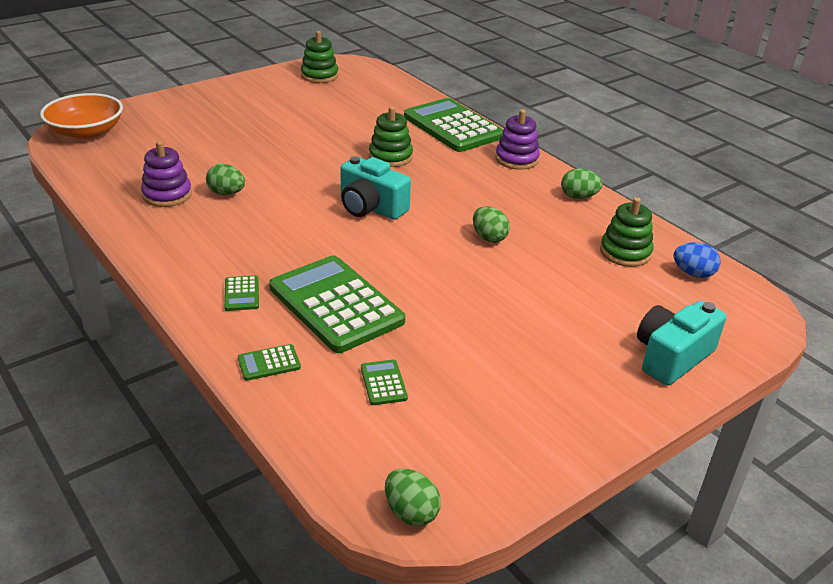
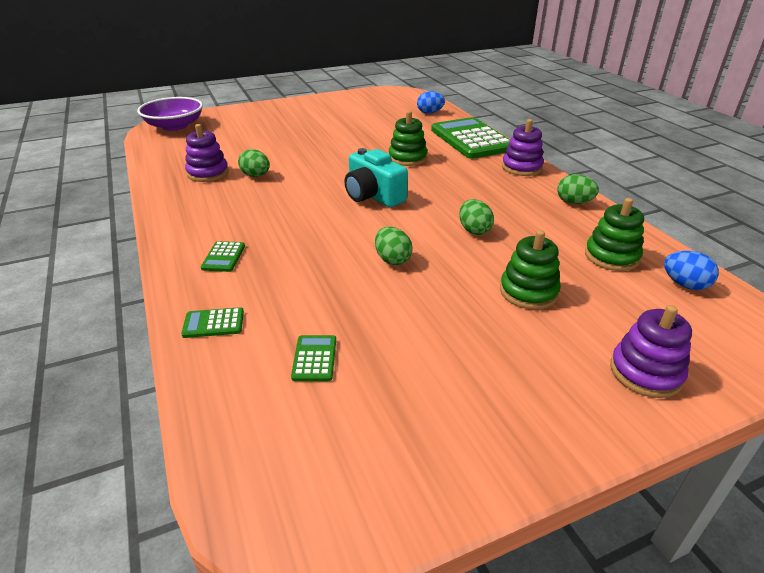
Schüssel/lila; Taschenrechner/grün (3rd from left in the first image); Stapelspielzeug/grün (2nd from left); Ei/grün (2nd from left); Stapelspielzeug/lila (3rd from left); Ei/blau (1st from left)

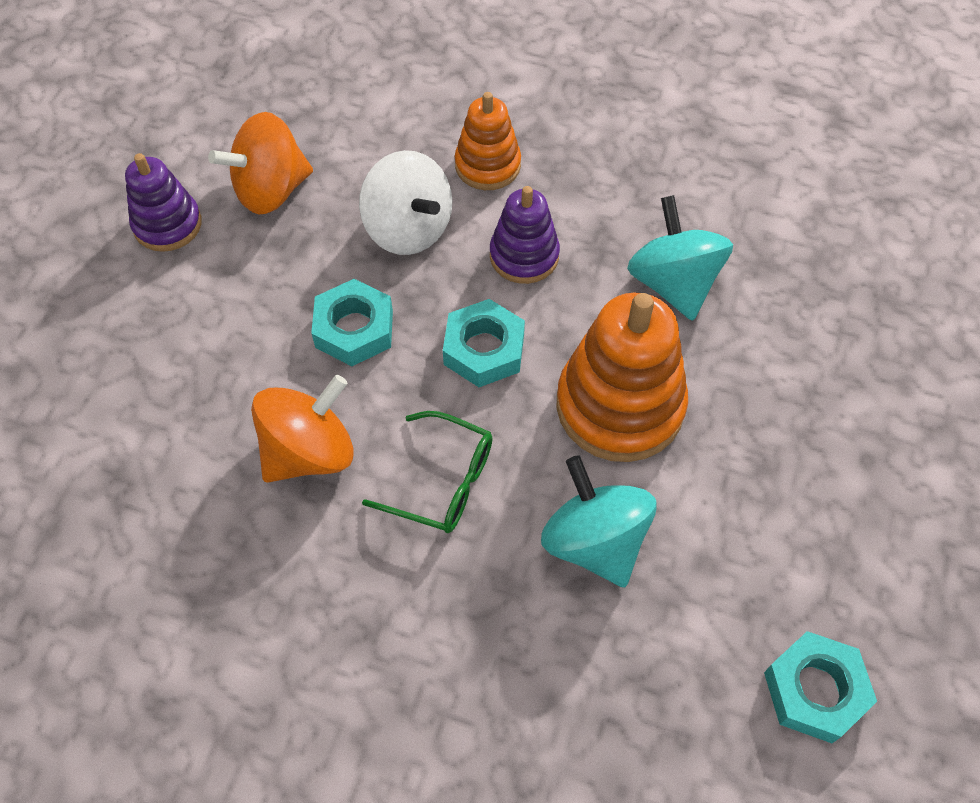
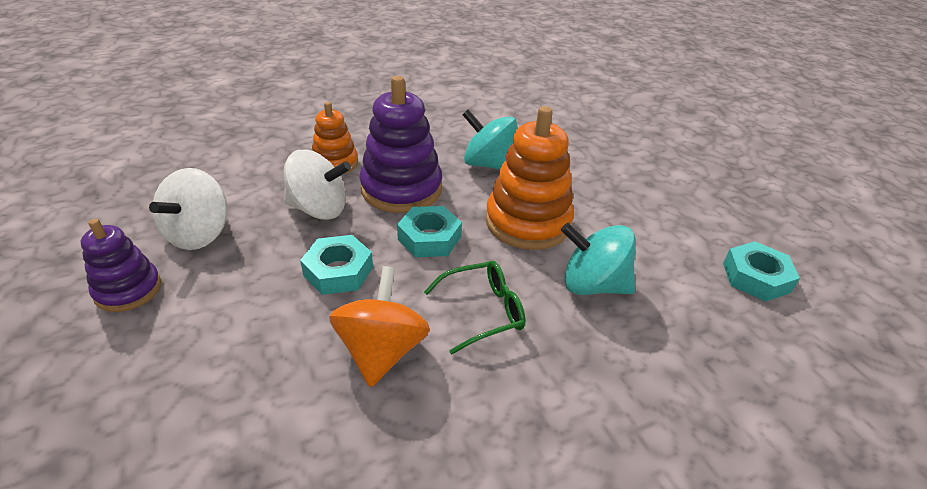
Kreisel/weiß (1st from left); Stapelspielzeug/lila (2nd from left)

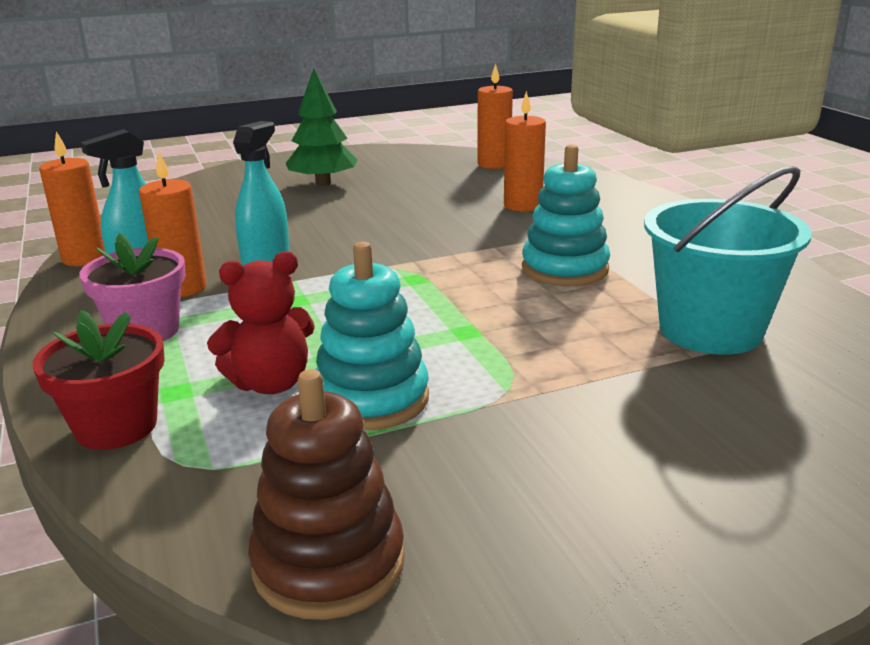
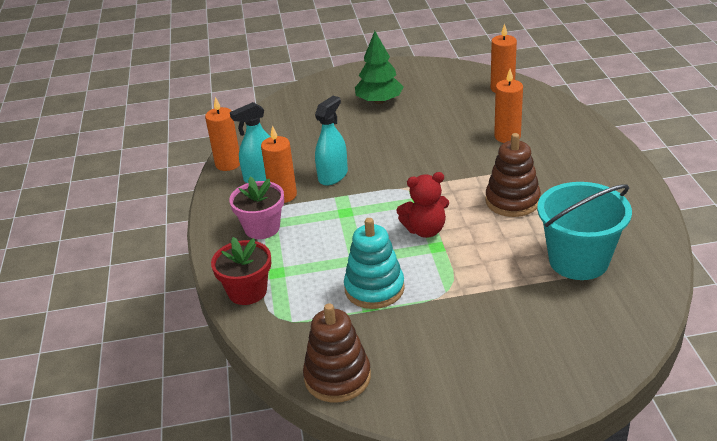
Teddybär/rot; Stapelspielzeug/braun (2nd from left)

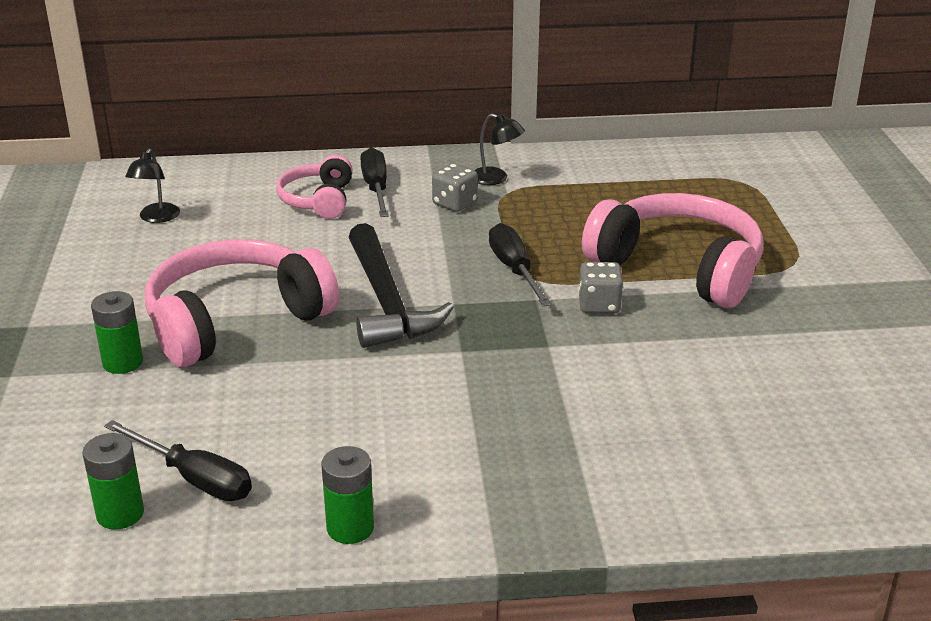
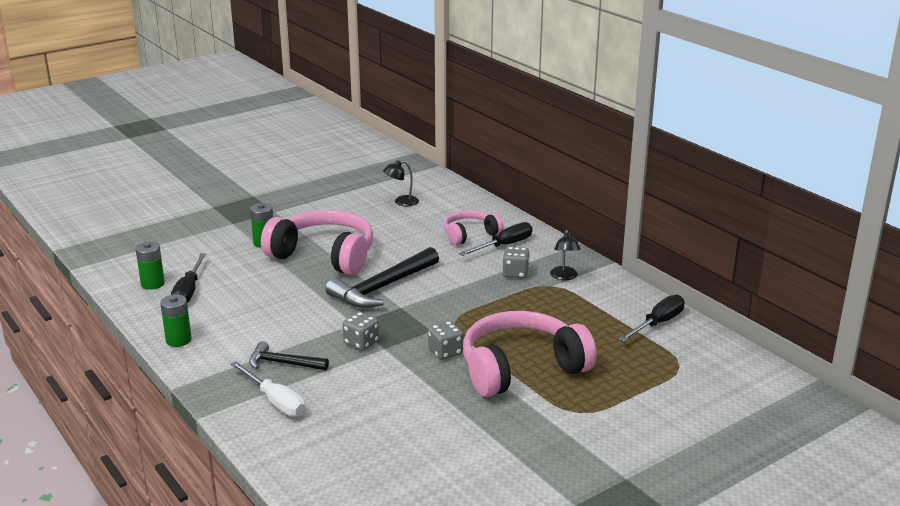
Schraubenzieher/schwarz (3rd from left); Kopfhörer/rosa (3rd from left); Schraubenzieher/weiß; Hammer/schwarz (1st from left); Spielwürfel/grau (1st from left)

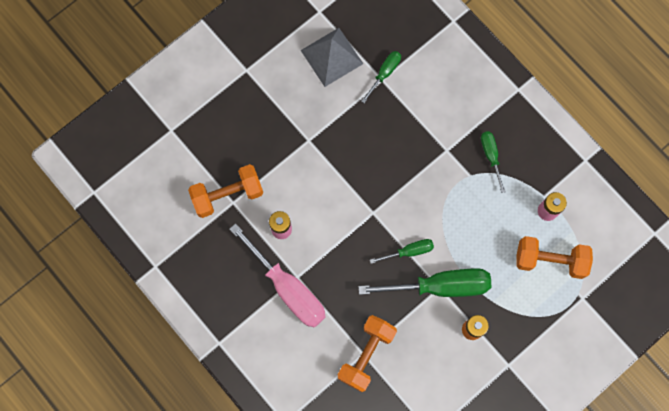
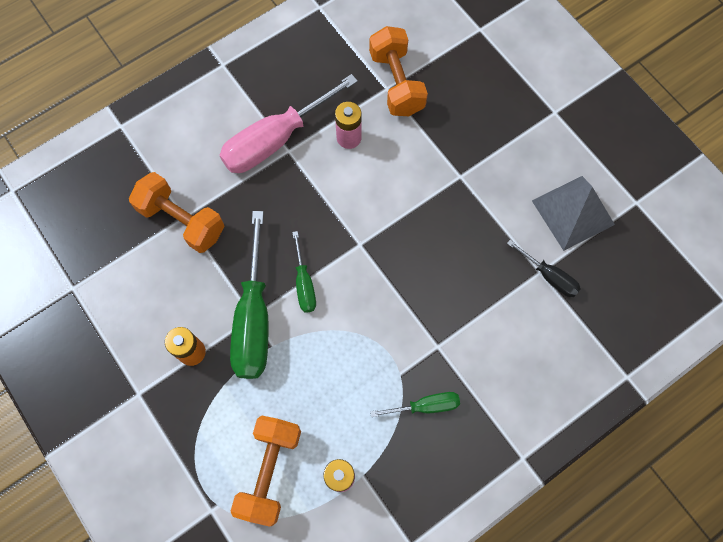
Schraubenzieher/schwarz

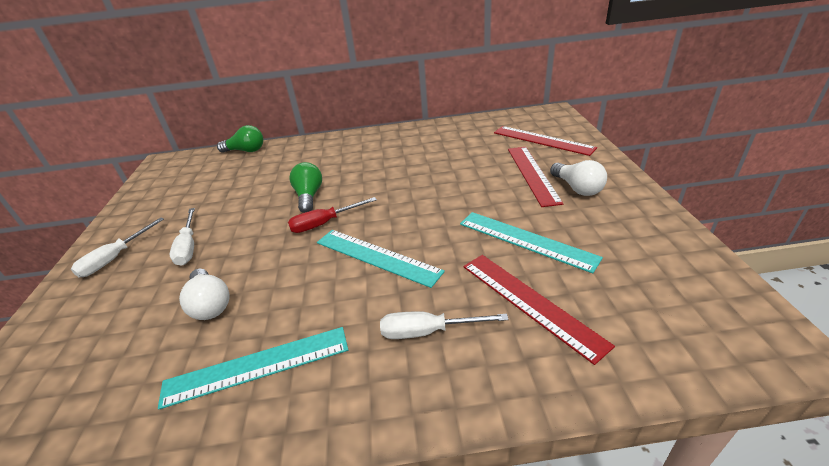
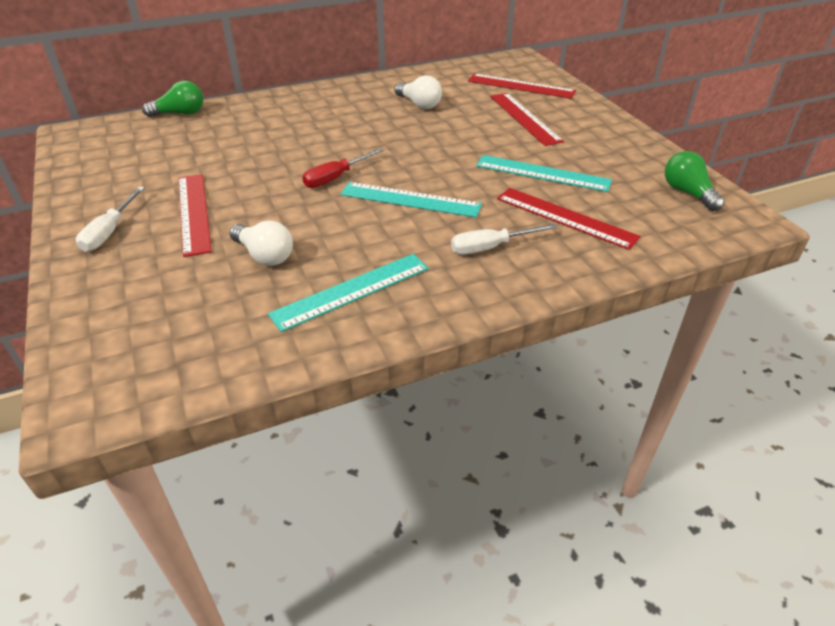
Lineal/rot (1st from left); Glühbirne/grün (2nd from left); Glühbirne/weiß (2nd from left)

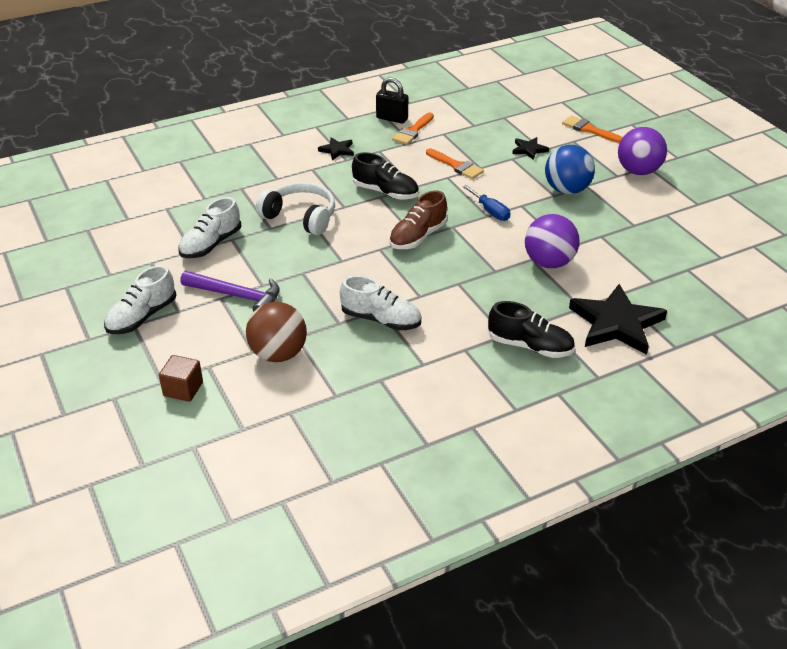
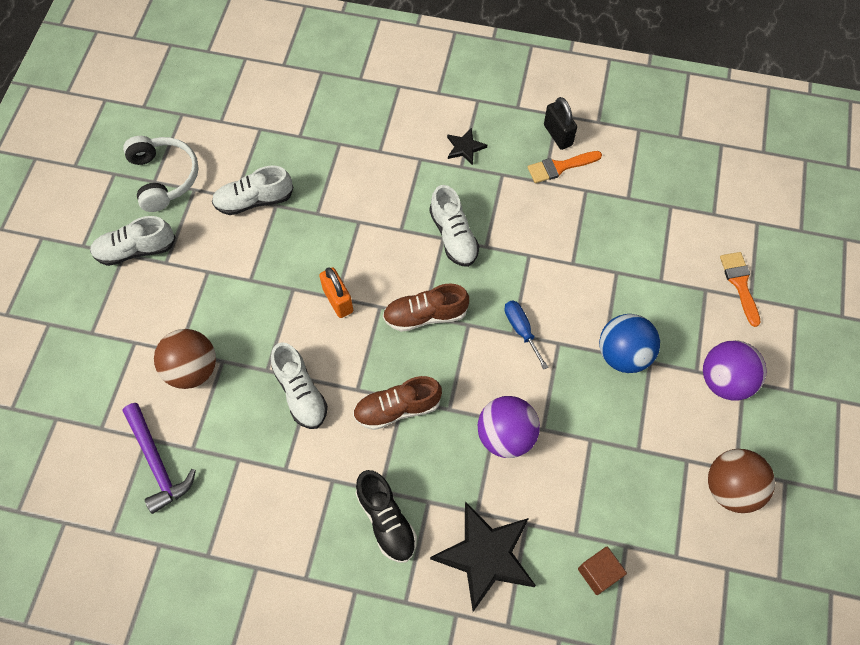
Kubus/braun; Hammer/lila; Kopfhörer/weiß; Schuh/weiß (4th from left); Pinsel/orange (2nd from left in the first image); Schraubenzieher/blau; Stern/schwarz (2nd from left in the first image); Vorhängeschloss/orange; Schuh/braun (1st from left); Ball/braun (2nd from left)

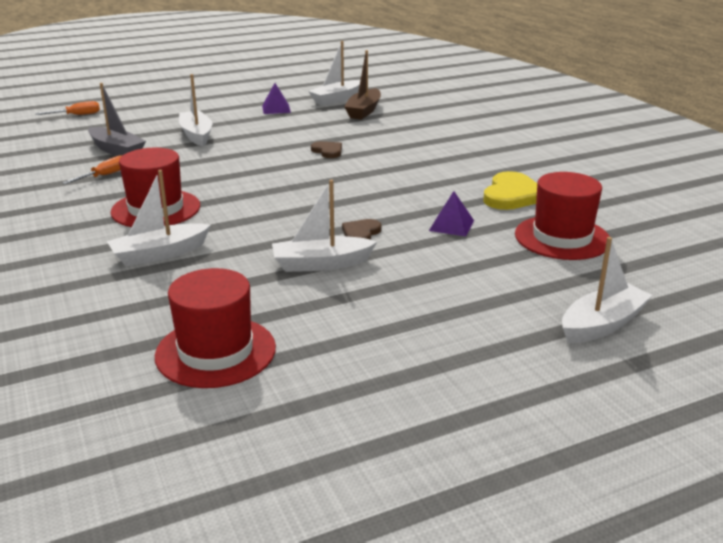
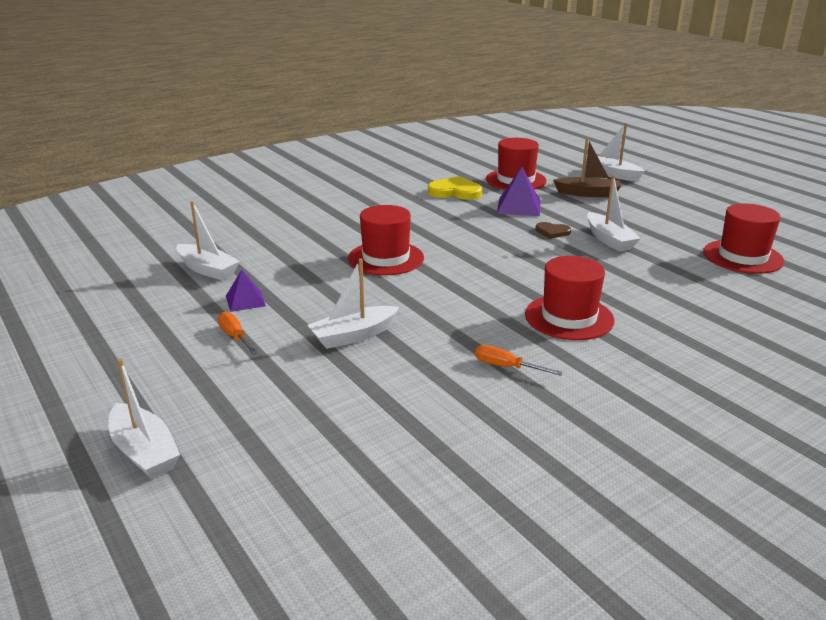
Schraubenzieher/orange (1st from left); Boot/grau; Boot/weiß (1st from left); Hut/rot (1st from left); Boot/braun; Pyramide/lila (2nd from left)

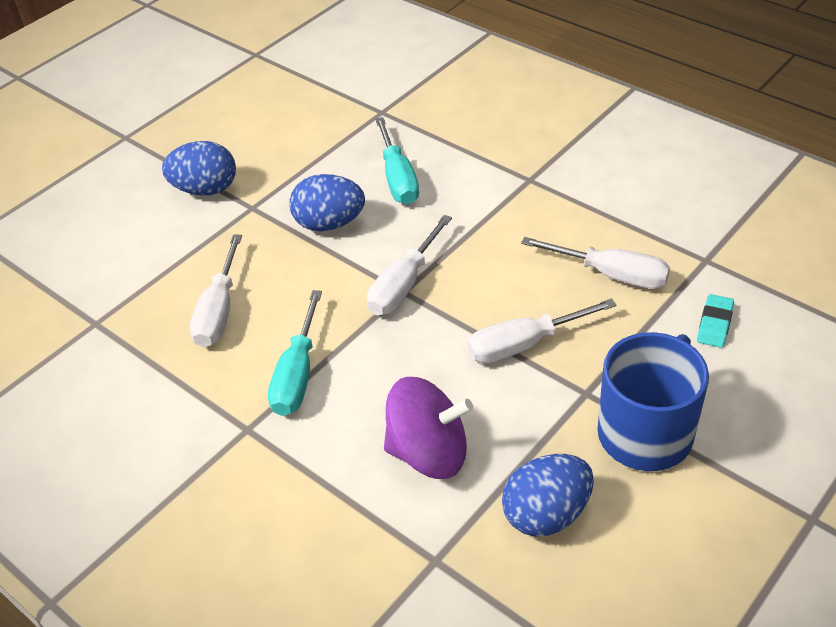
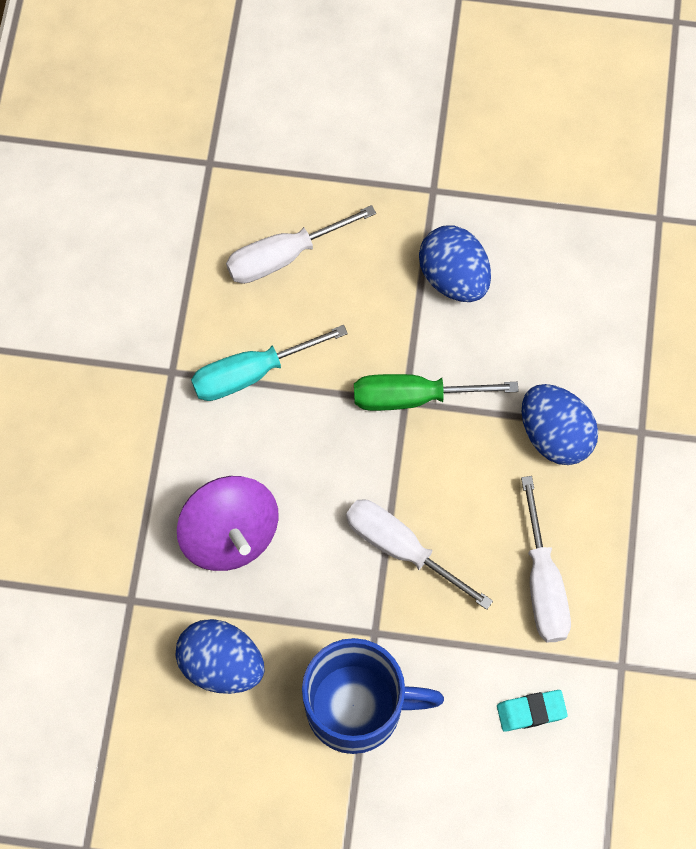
Ei/blau (3rd from left); Schraubenzieher/grün; Schraubenzieher/türkis (2nd from left in the first image)

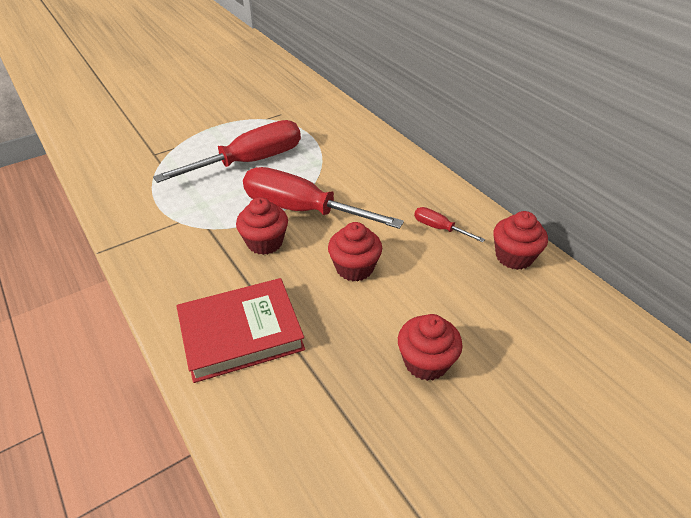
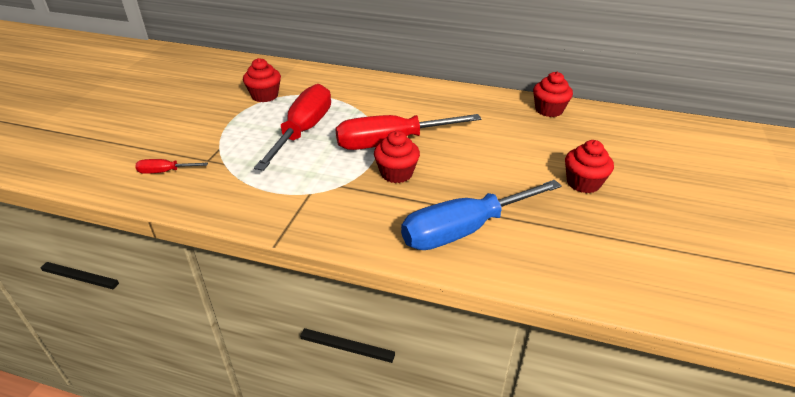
Schraubenzieher/blau; Muffin/rot (1st from left); Schraubenzieher/rot (1st from left)

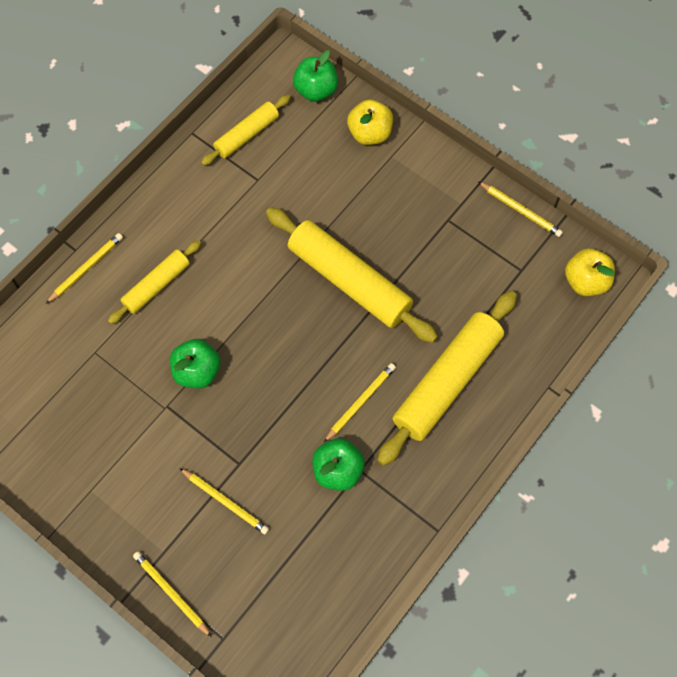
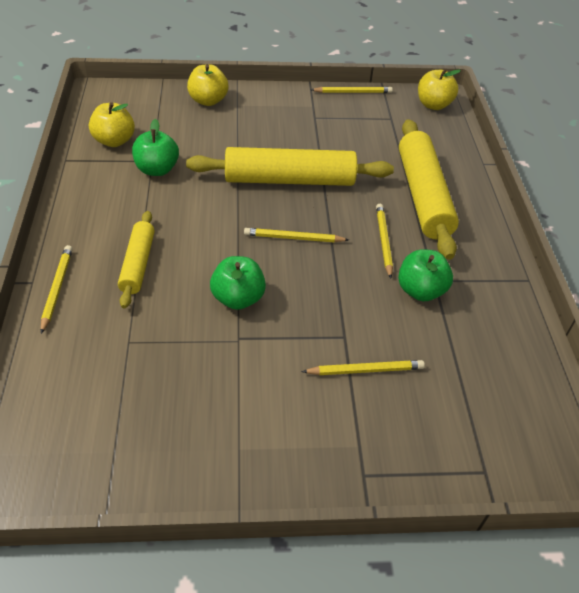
Bleistift/gelb (2nd from left); Apfel/gelb (1st from left); Apfel/grün (1st from left)

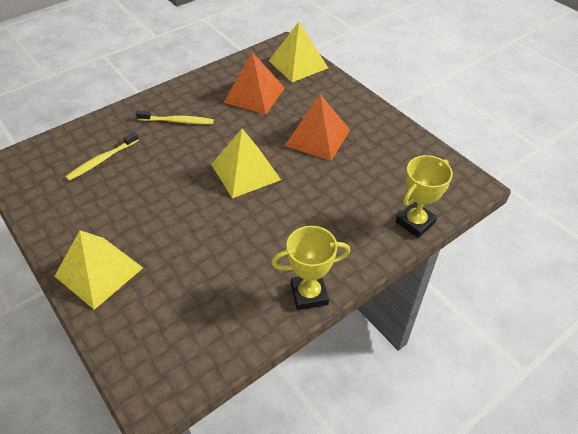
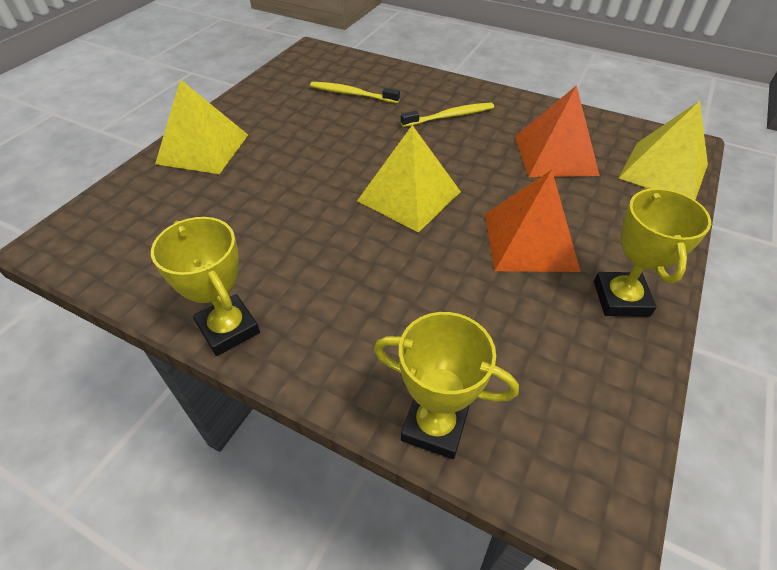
Zahnbürste/gelb (2nd from left); Pokal/gelb (3rd from left)

